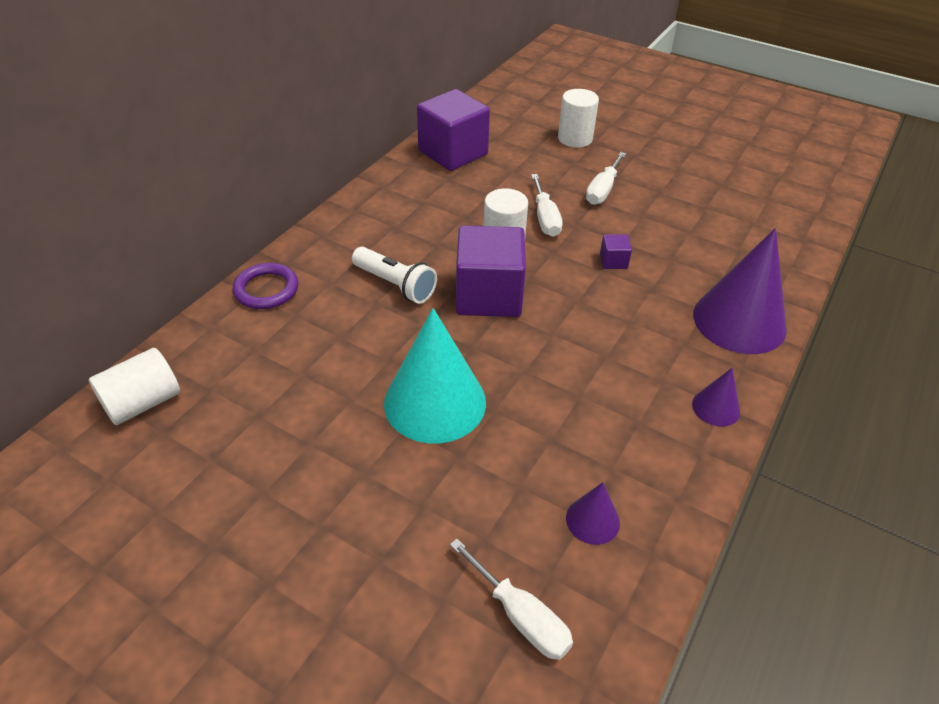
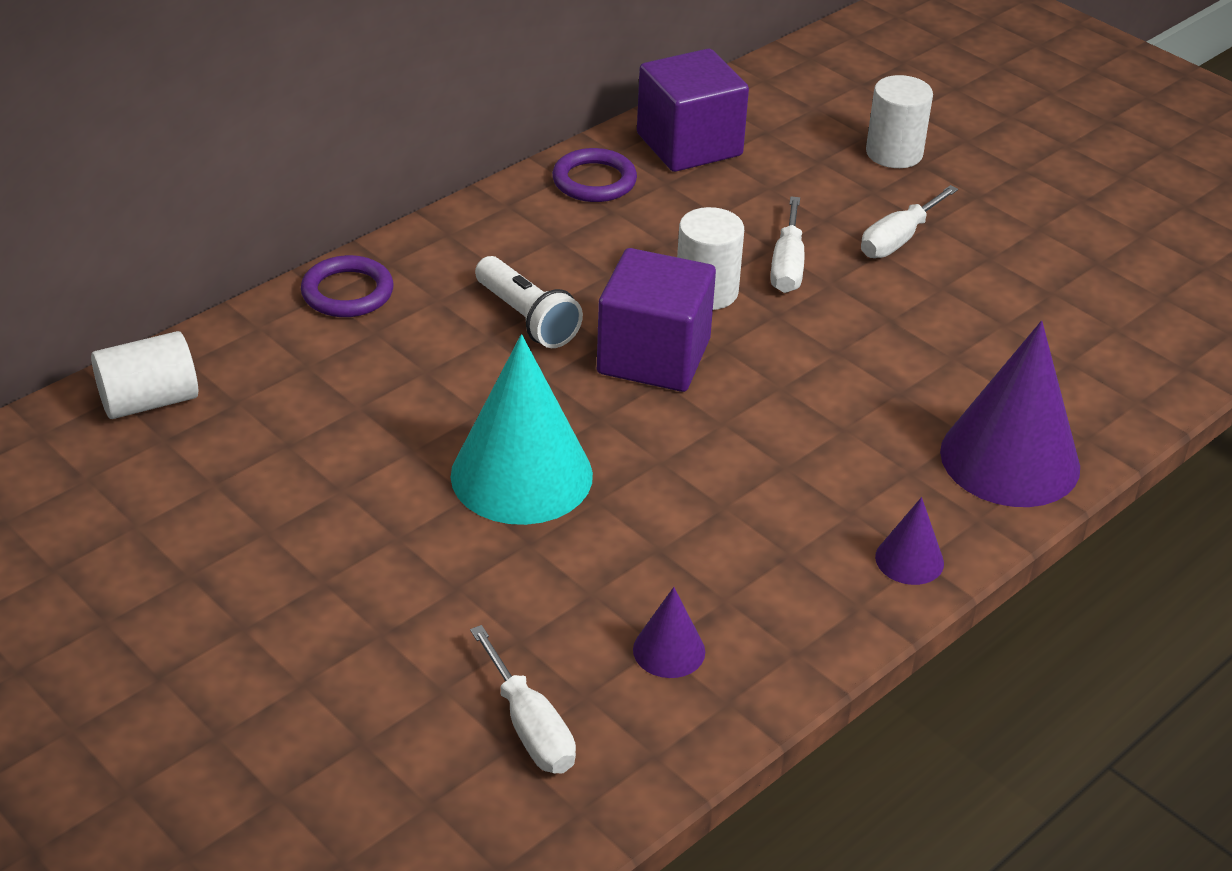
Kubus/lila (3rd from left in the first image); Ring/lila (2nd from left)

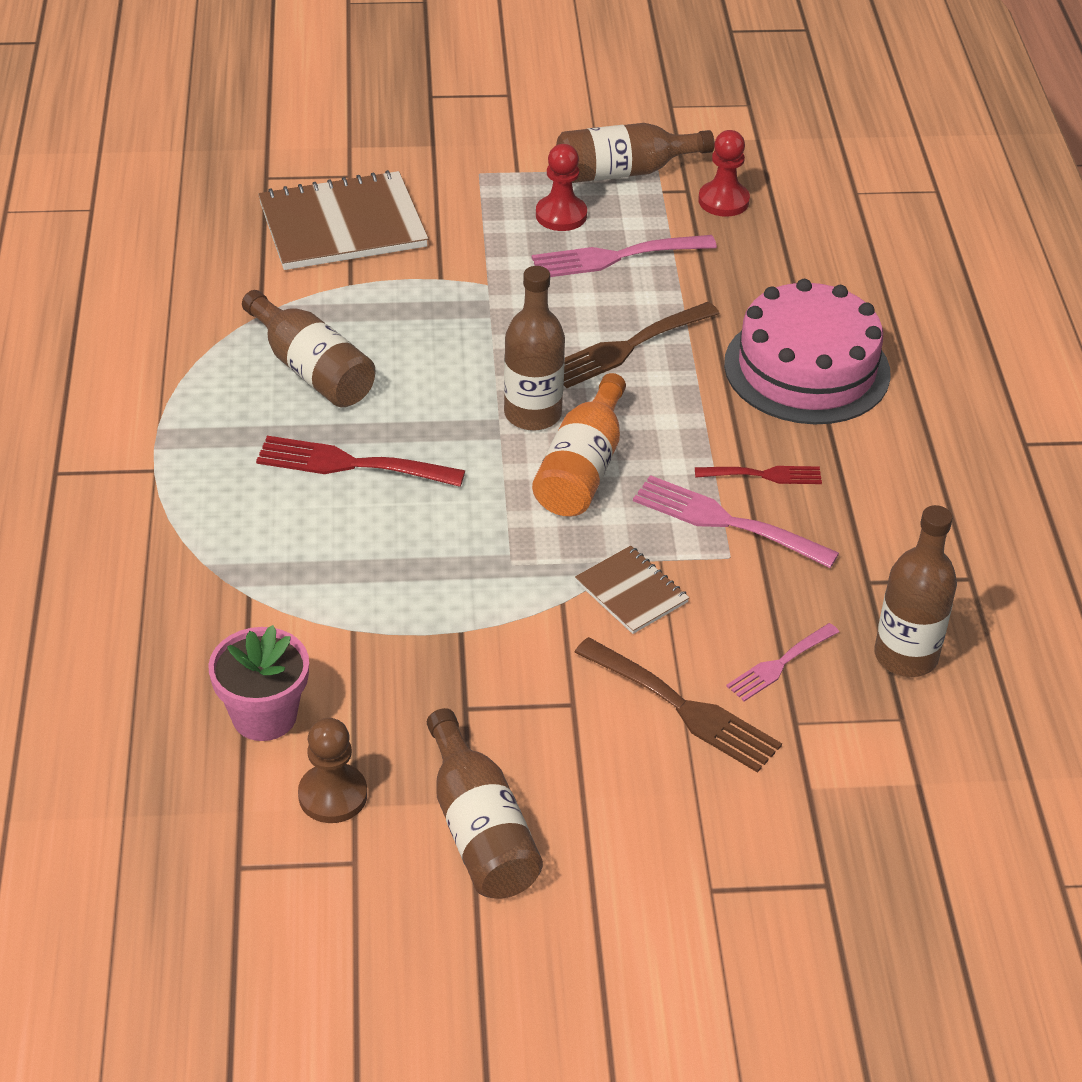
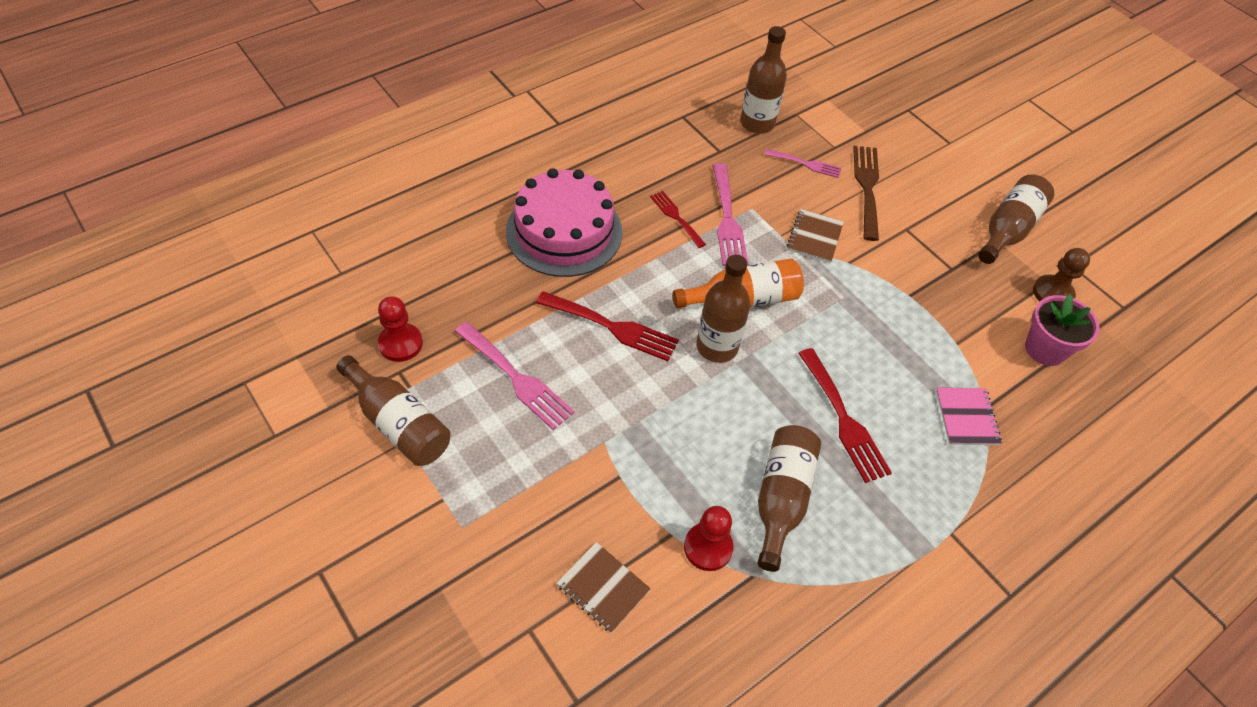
Notizbuch/braun (1st from left); Bauer/rot (2nd from left); Gabel/rot (1st from left); Notizbuch/rosa

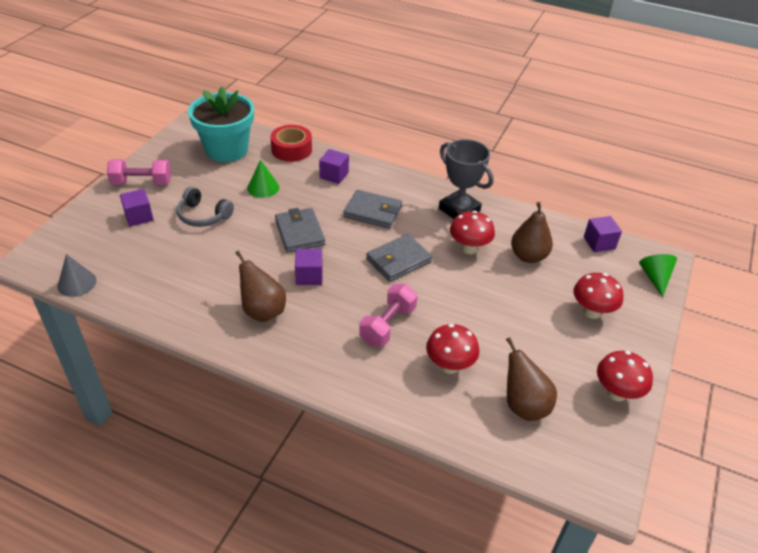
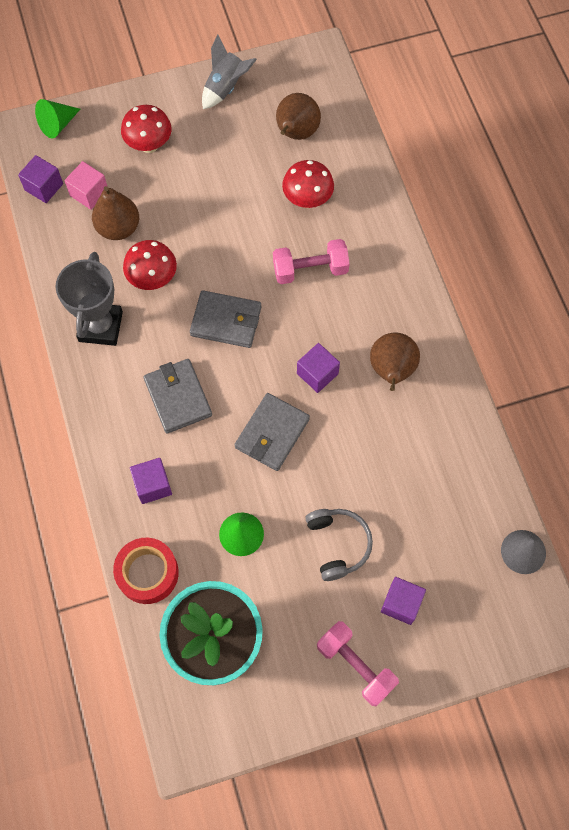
Rakete/grau; Kubus/rosa

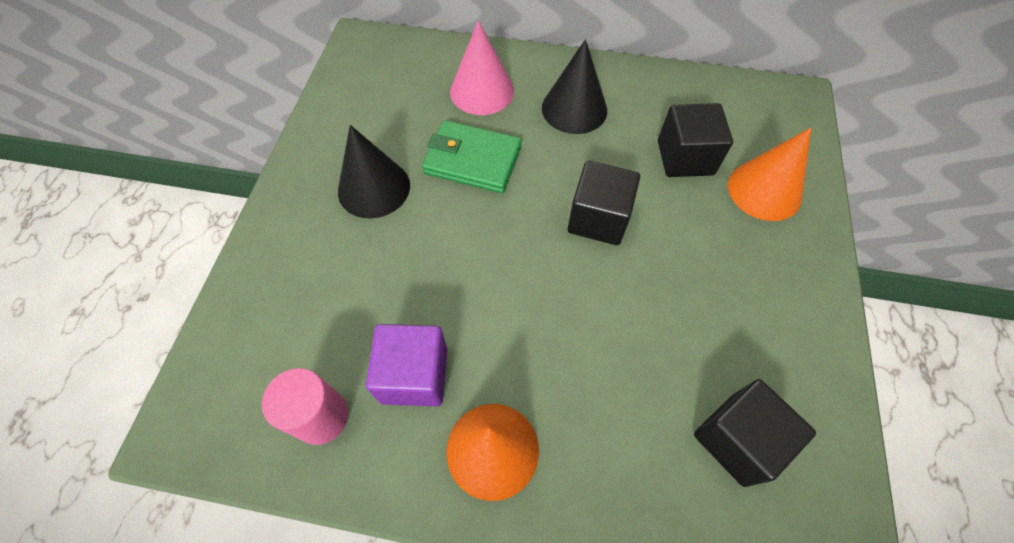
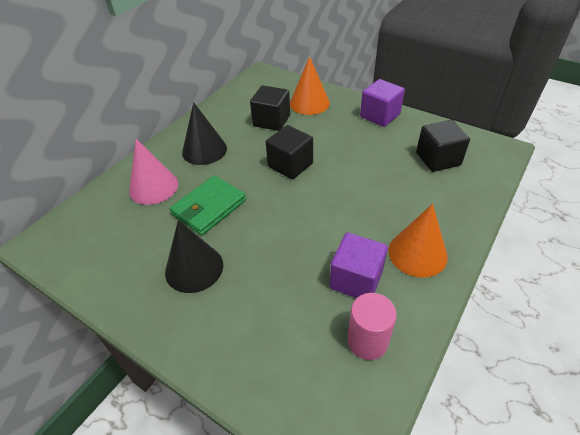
Kubus/lila (2nd from left)

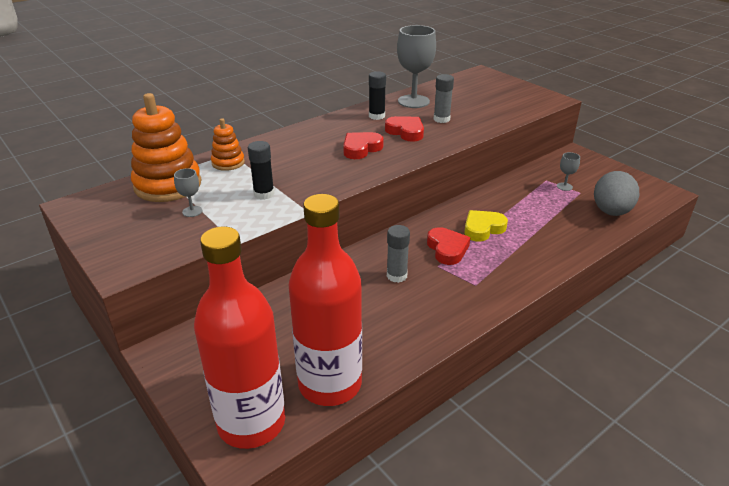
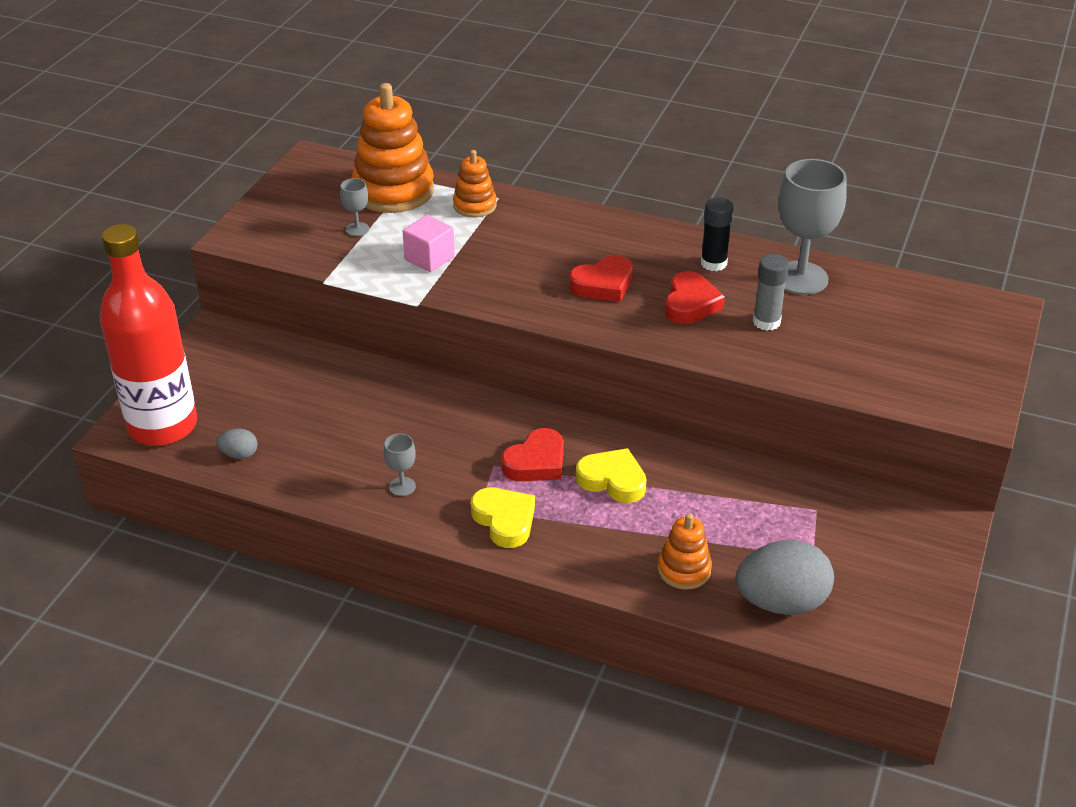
Kubus/rosa; Ei/grau (1st from left); Herz/rot (2nd from left); Klebestift/grau (1st from left in the first image); Kelch/grau (2nd from left); Herz/gelb (1st from left); Stapelspielzeug/orange (3rd from left)

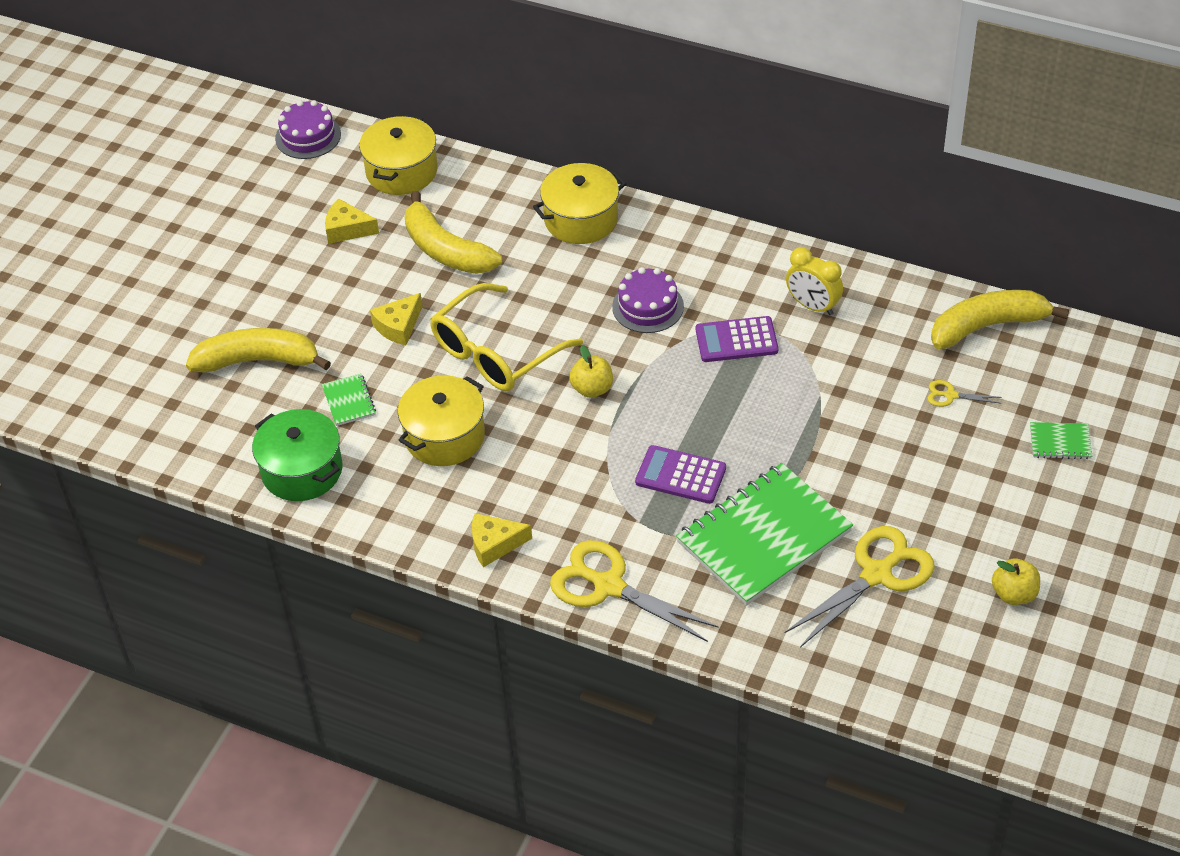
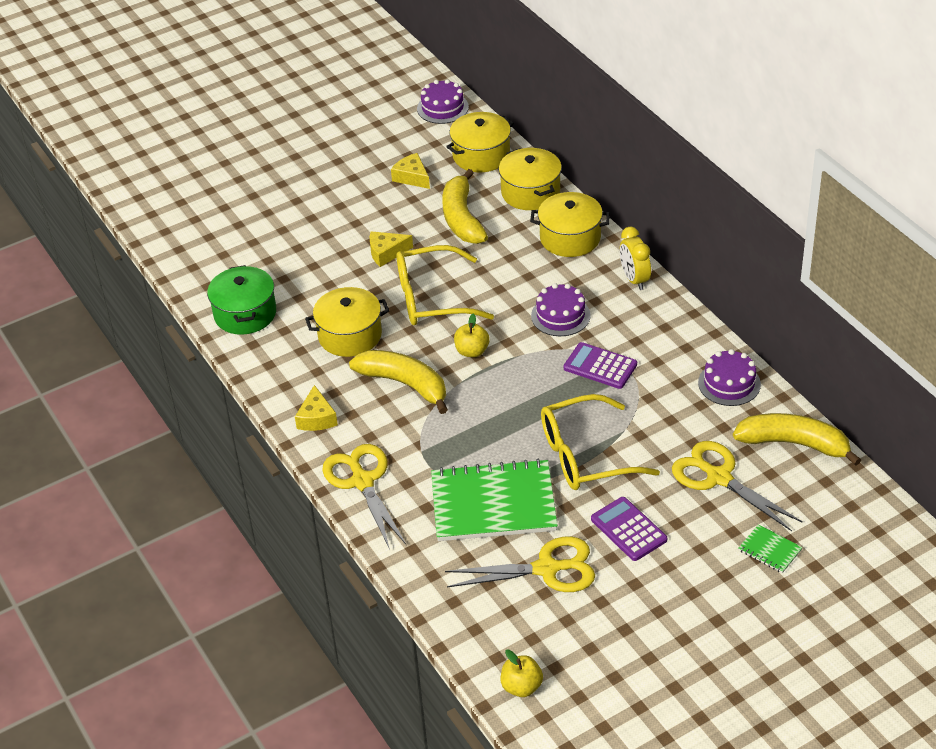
Banane/gelb (1st from left); Notizbuch/grün (1st from left in the first image); Käse/gelb (1st from left); Taschenrechner/lila (2nd from left); Wecker/gelb; Schere/gelb (3rd from left); Apfel/gelb (2nd from left); Kochtopf/gelb (3rd from left); Brille/gelb (2nd from left); Kuchen/lila (3rd from left)

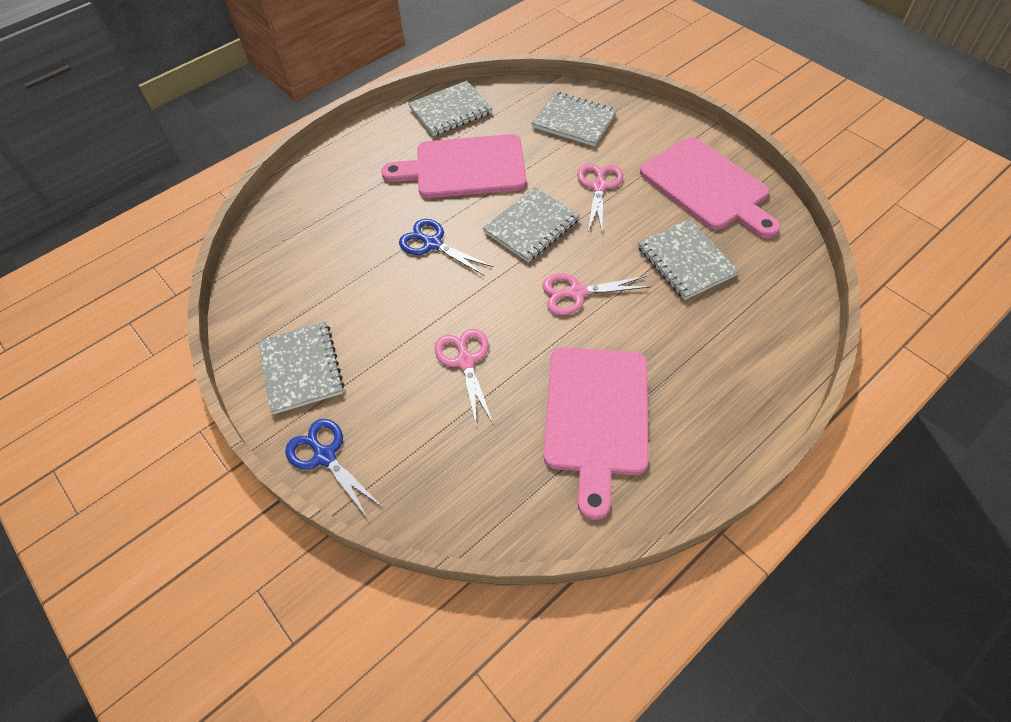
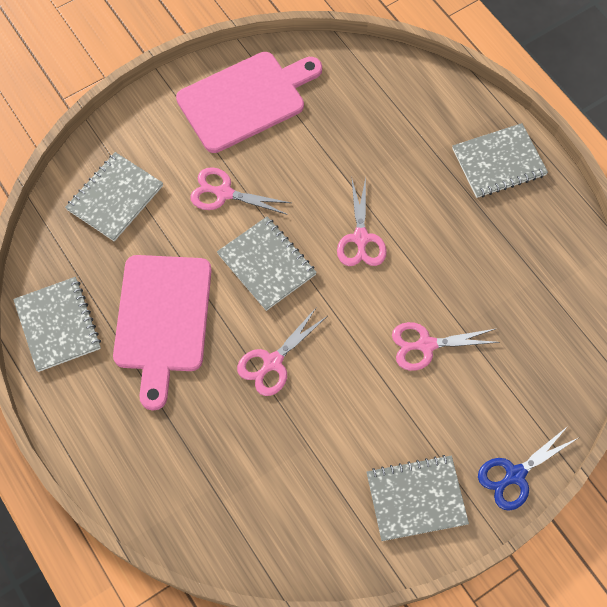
Schere/rosa (2nd from left); Schneidebrett/rosa (2nd from left in the first image); Notizbuch/grau (5th from left)

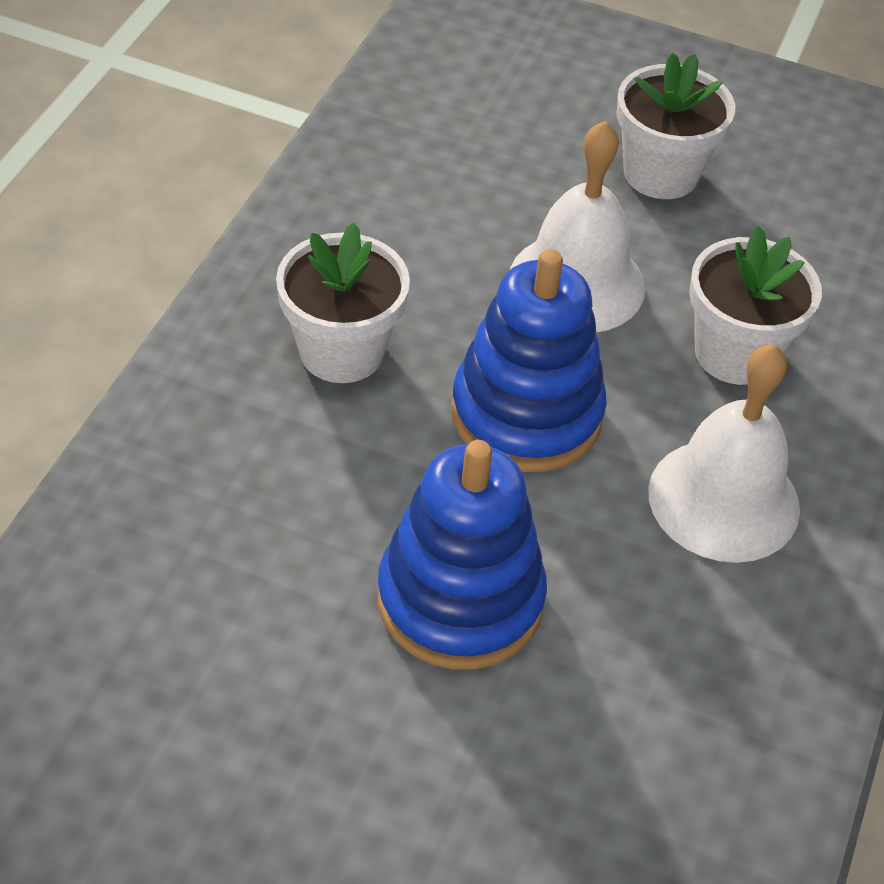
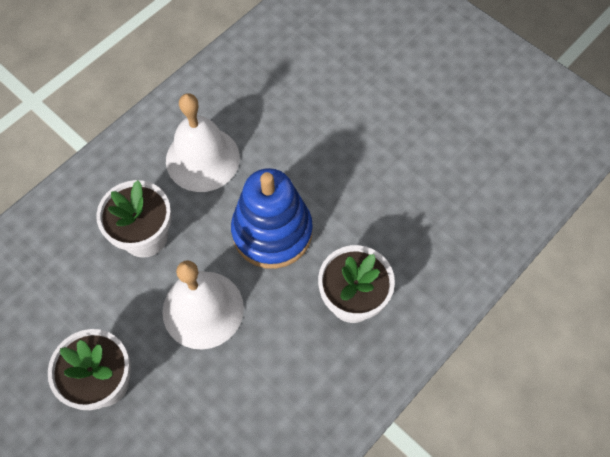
Stapelspielzeug/blau (1st from left in the first image)

